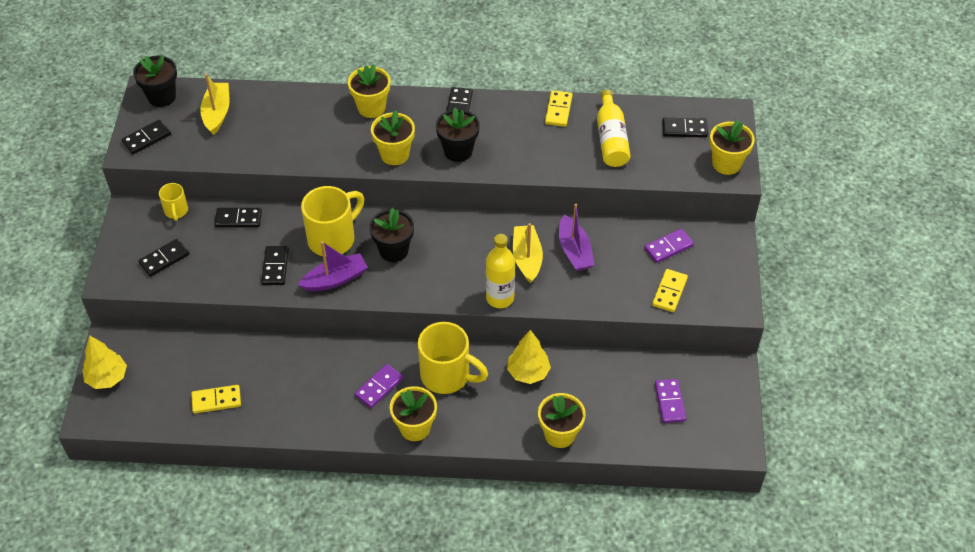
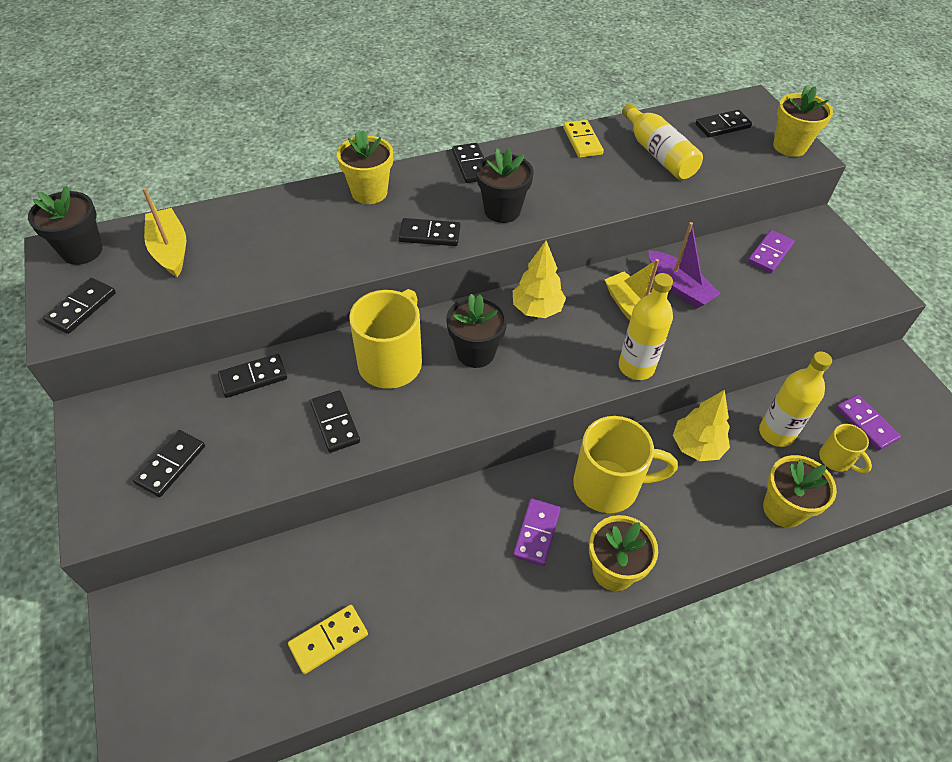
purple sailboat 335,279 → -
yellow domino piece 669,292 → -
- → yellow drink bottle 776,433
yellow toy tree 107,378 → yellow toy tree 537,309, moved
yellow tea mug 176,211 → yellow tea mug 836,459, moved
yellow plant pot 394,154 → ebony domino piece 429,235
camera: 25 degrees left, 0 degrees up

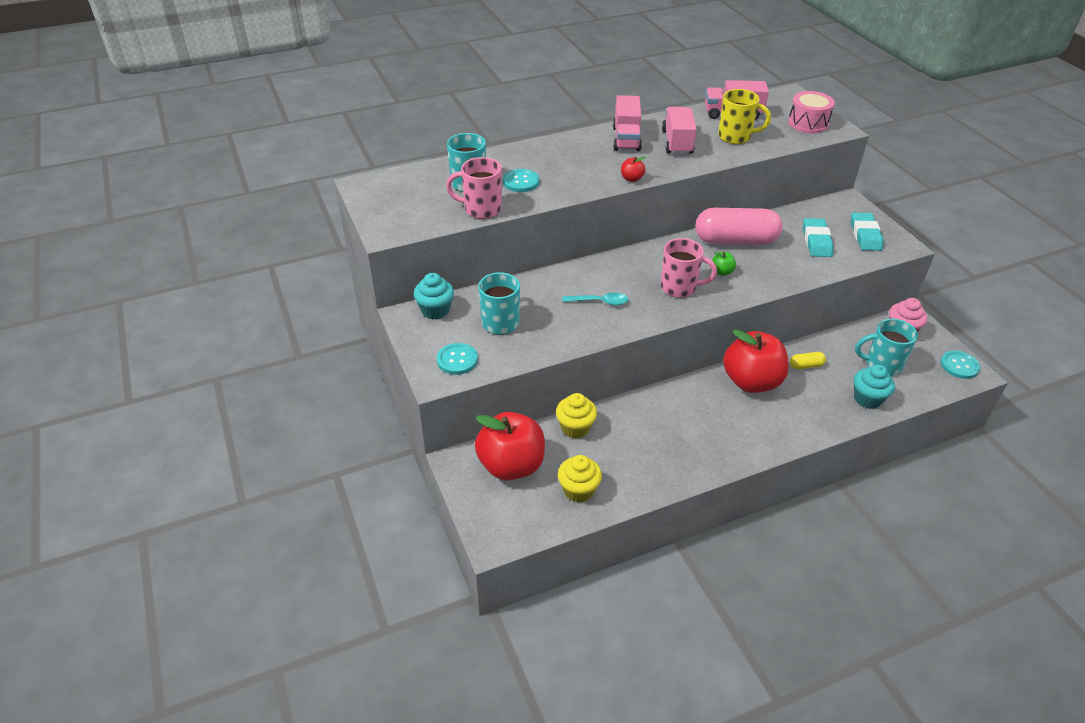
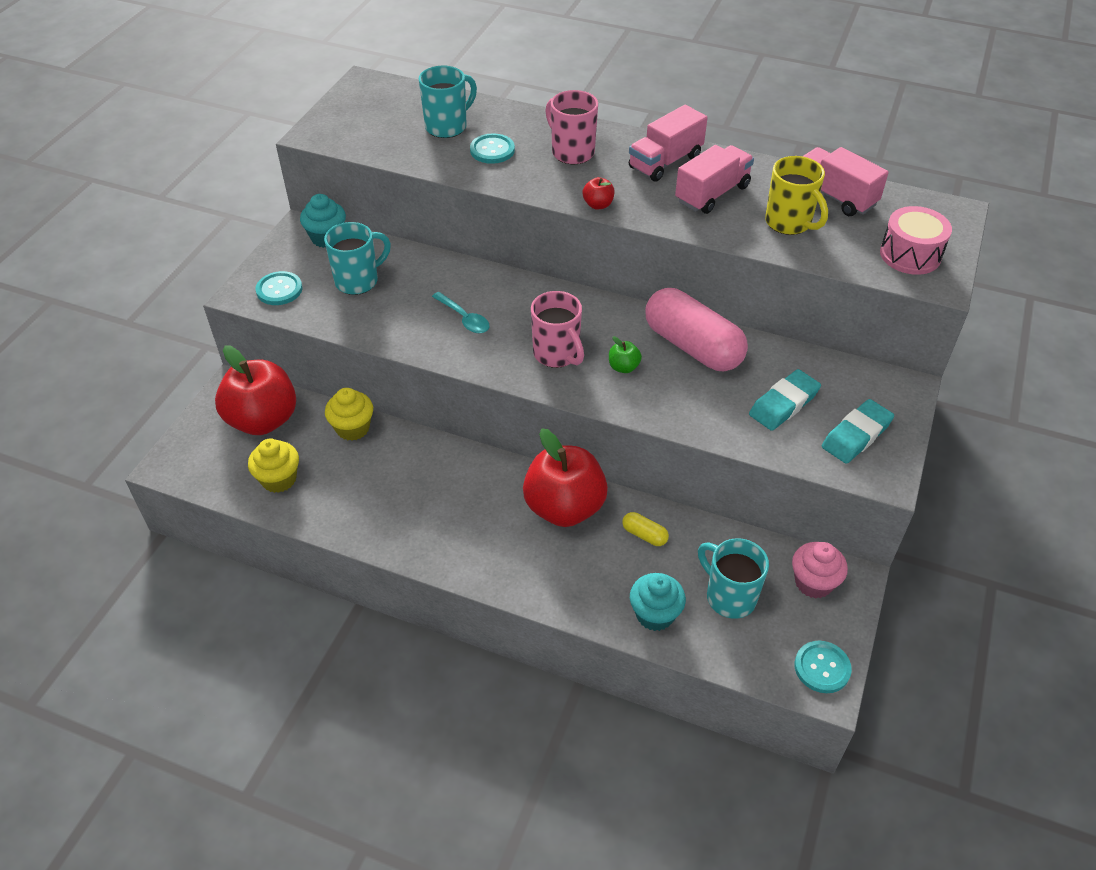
rose-pink tea mug 481,209 → rose-pink tea mug 571,152, moved
camera: 45 degrees right, 5 degrees up

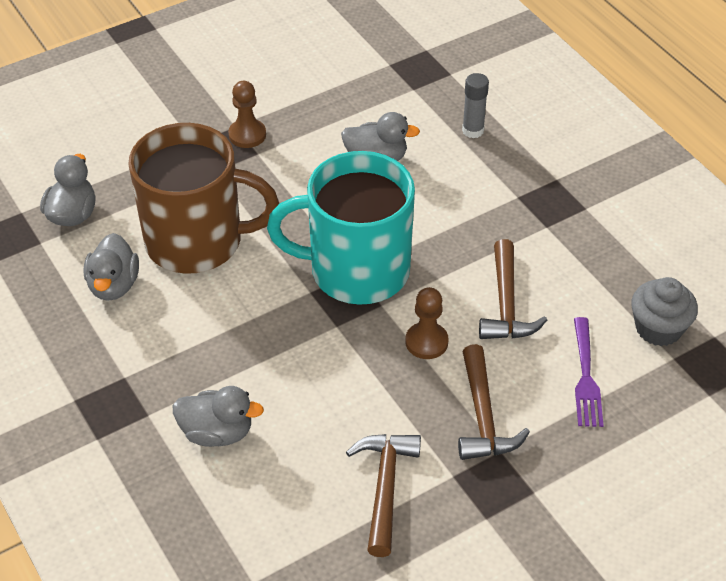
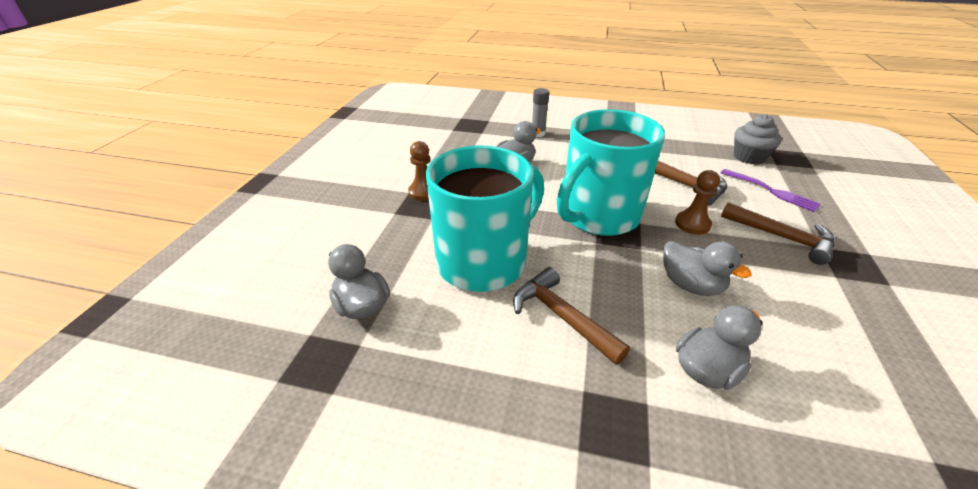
grey rubber duck 114,285 → grey rubber duck 690,285, moved
dark brown carpenter's hammer 385,487 → dark brown carpenter's hammer 561,316, moved
dark brown tea mug 196,241 → teal tea mug 484,262
camera: 45 degrees left, 10 degrees down

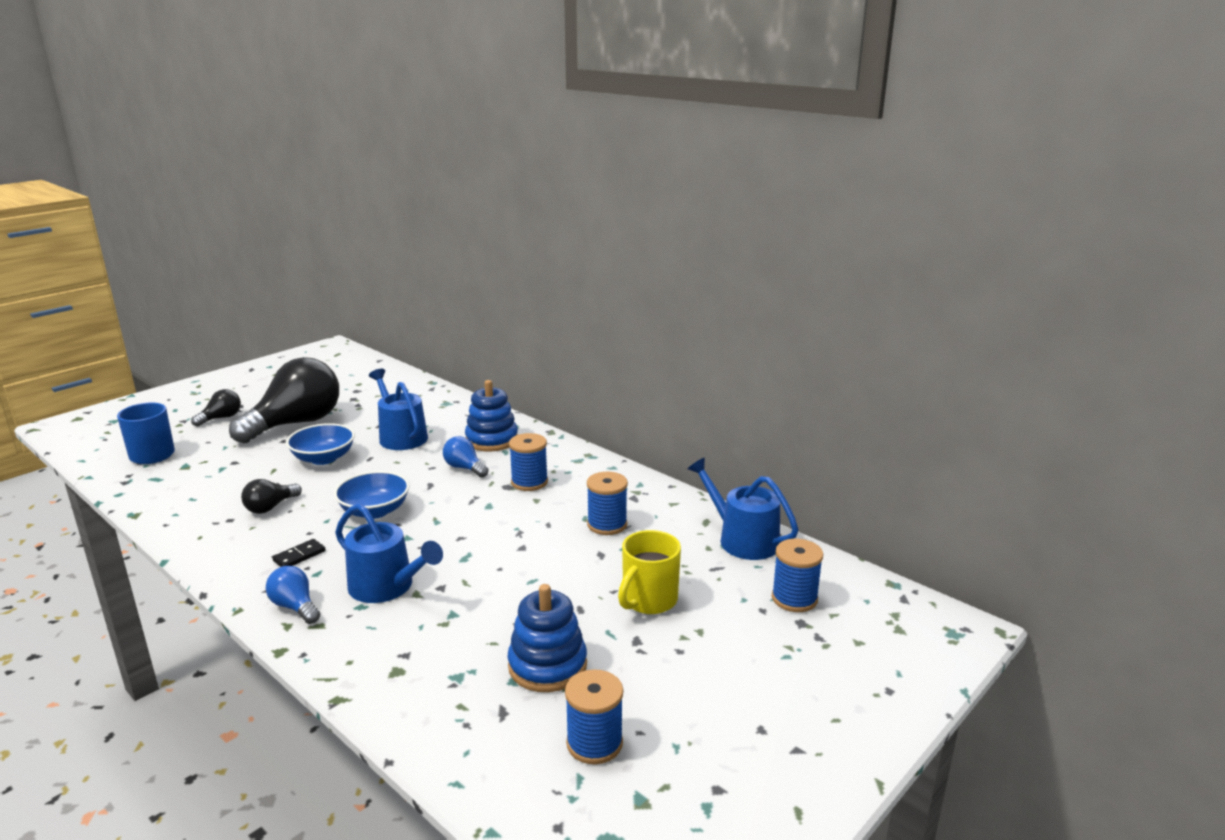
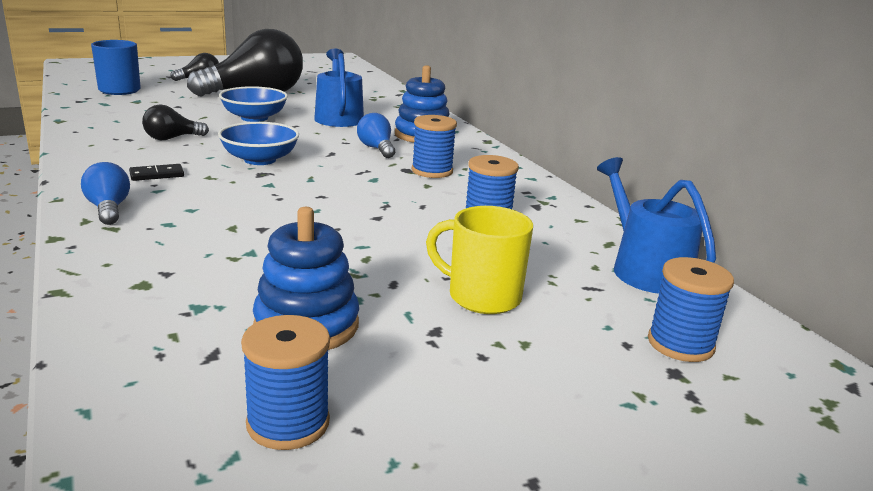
royal blue sprinkling can 387,587 → -
yellow tea mug 648,600 → yellow tea mug 482,296, 60 degrees clockwise
camera: 20 degrees right, 0 degrees up

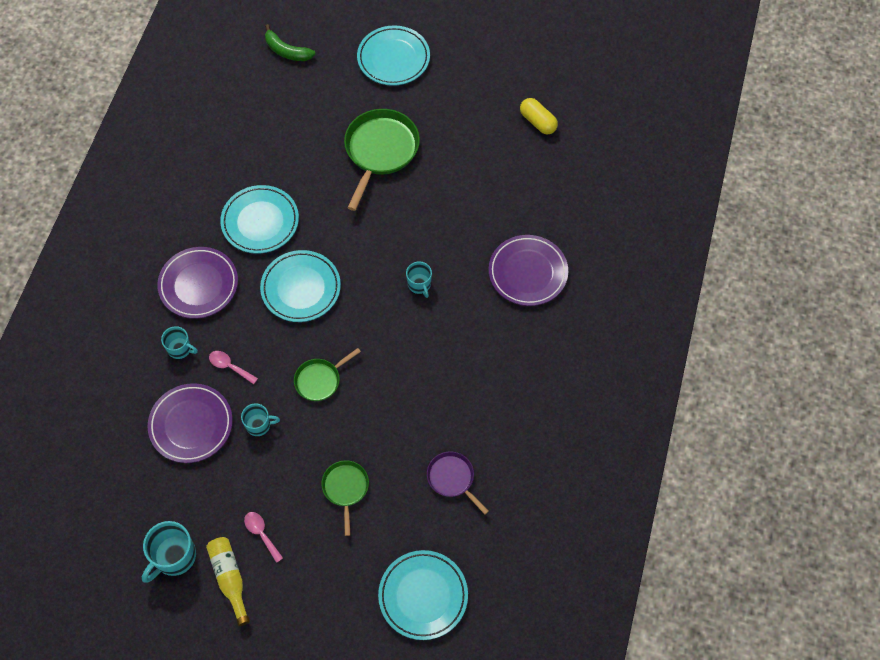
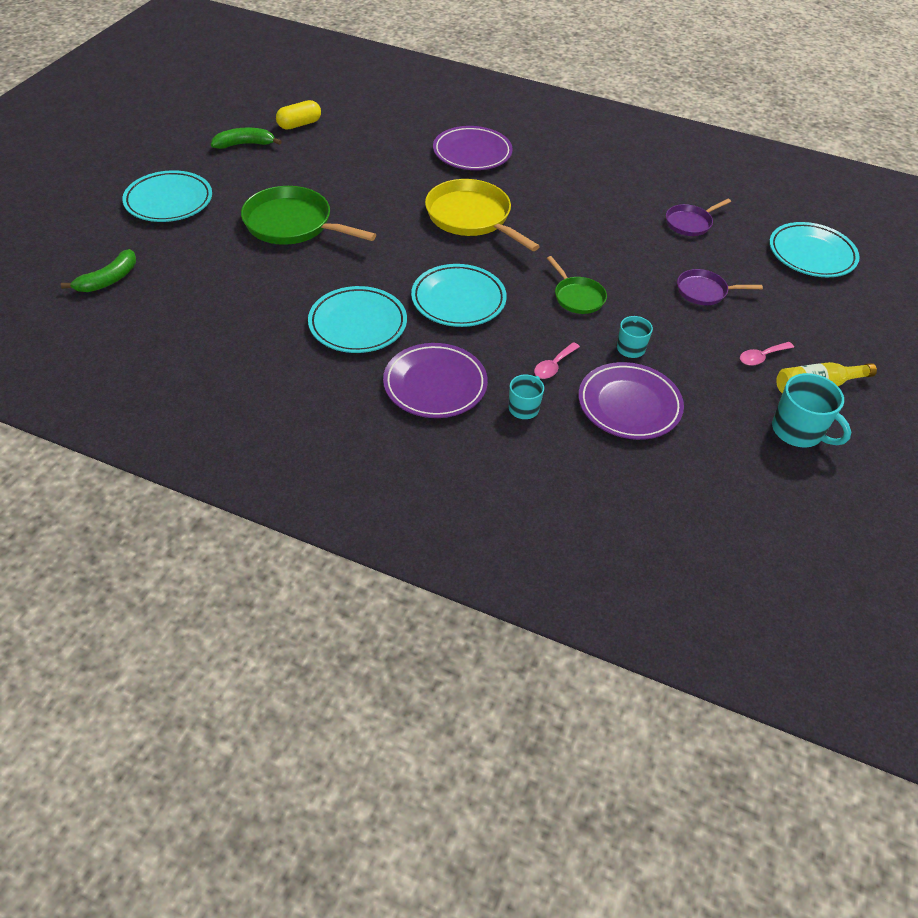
- → leaf-green toy banana 244,144
teal tea mug 419,284 → yellow pan 471,217
leaf-green pan 345,488 → purple pan 704,291
camera: 85 degrees left, 15 degrees down

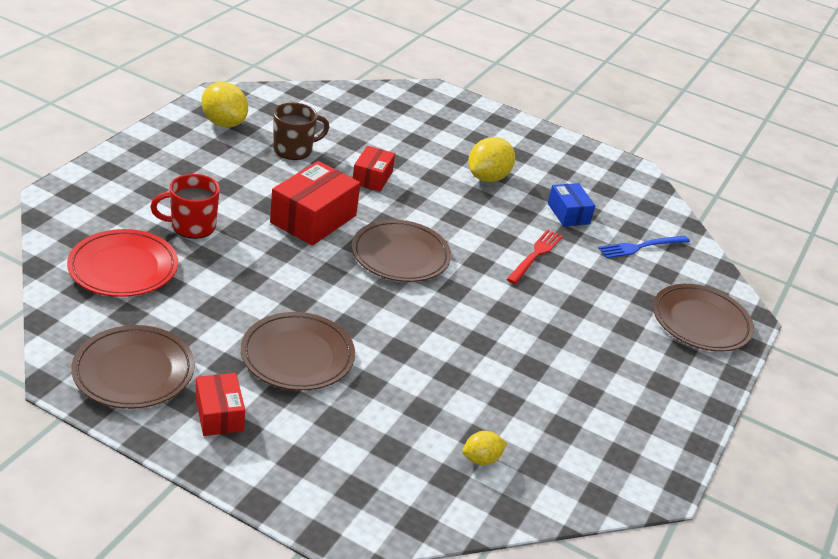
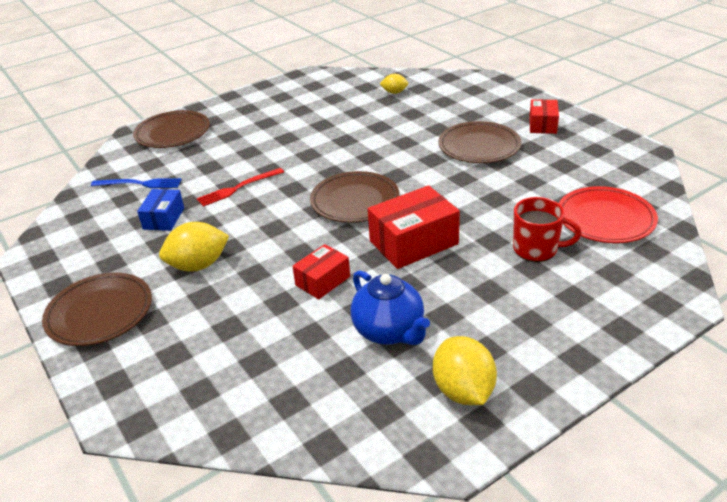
dark brown dinner plate 133,371 → dark brown dinner plate 100,313, moved
dark brown tea mug 294,150 → royal blue china teapot 389,331
camera: 145 degrees left, 0 degrees up

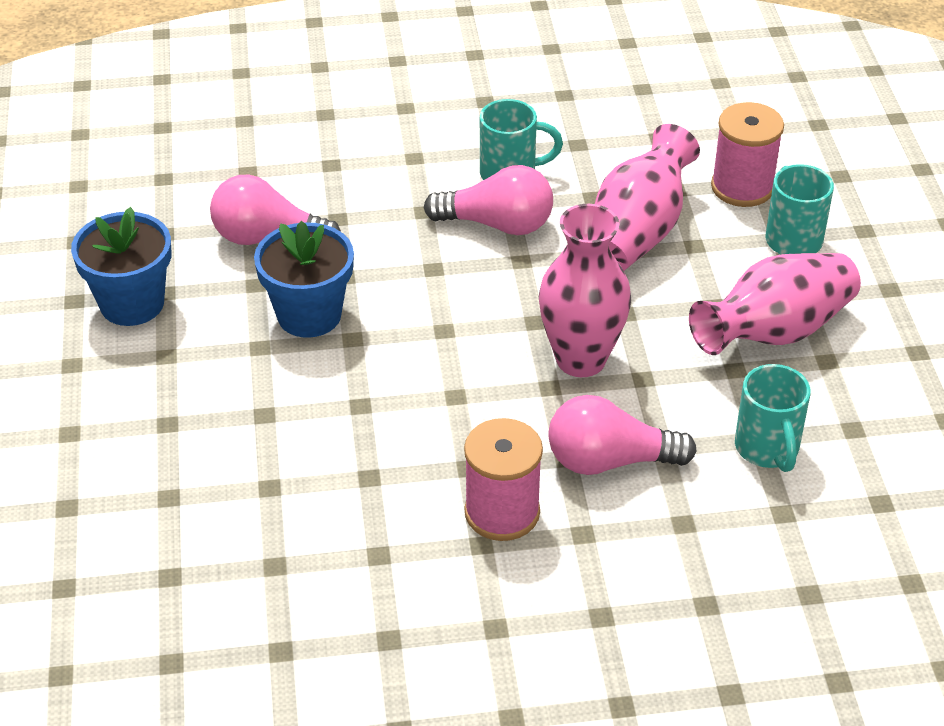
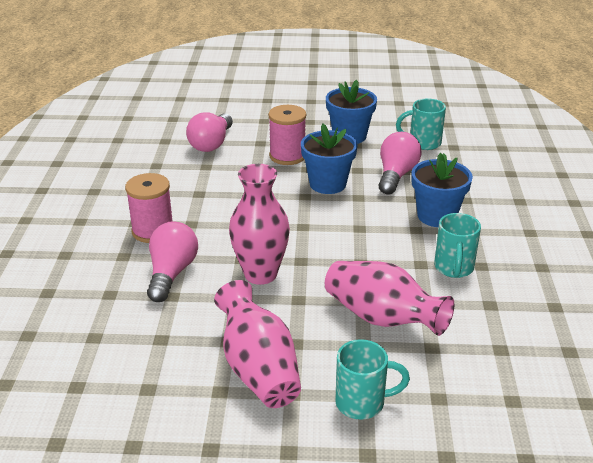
- → royal blue plant pot 436,216
rose-pink light bulb 497,224 → rose-pink light bulb 211,144, moved
rose-pink reel of thread 742,187 → rose-pink reel of thread 287,156, moved
teal tea mug 767,449 → teal tea mug 423,143, moved
camera: 100 degrees right, 10 degrees down

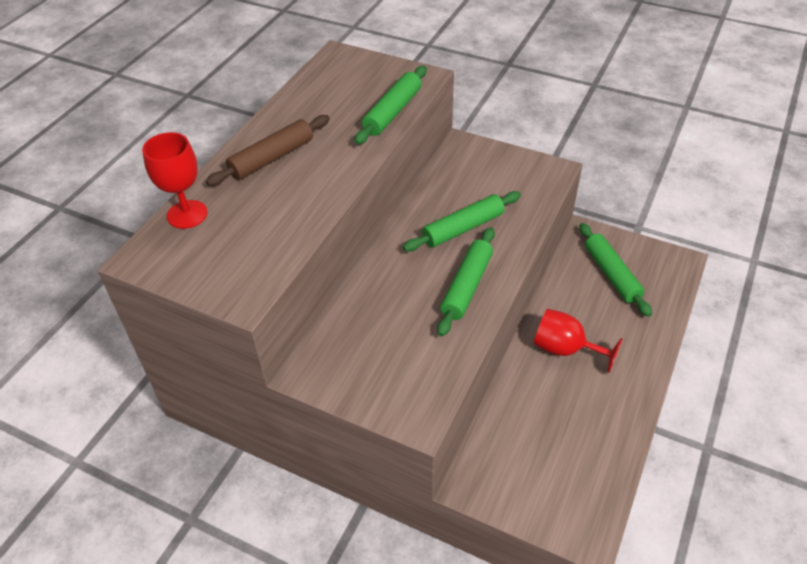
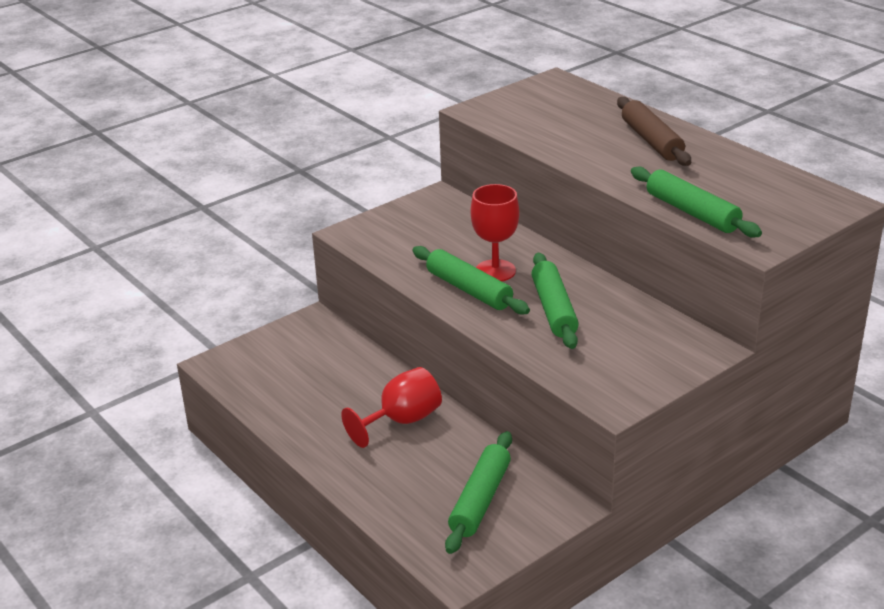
red wine glass 187,214 → red wine glass 495,271, moved
leaf-green pastry roller 611,274 → leaf-green pastry roller 480,500, 75 degrees counterclockwise
camera: 115 degrees right, 15 degrees down

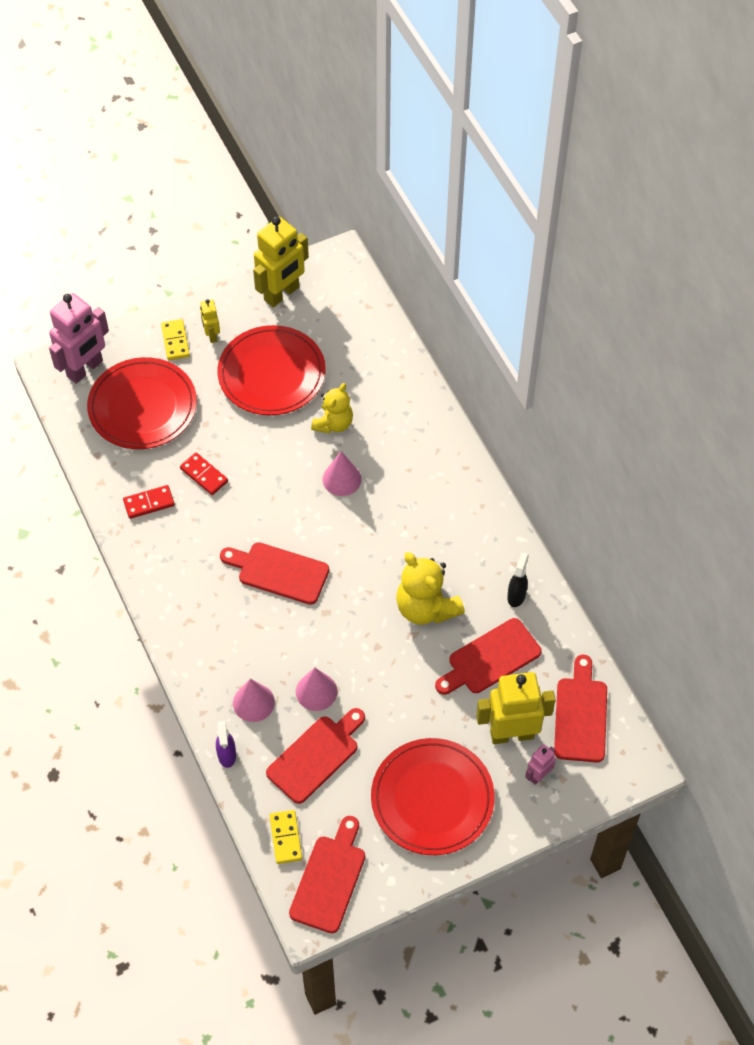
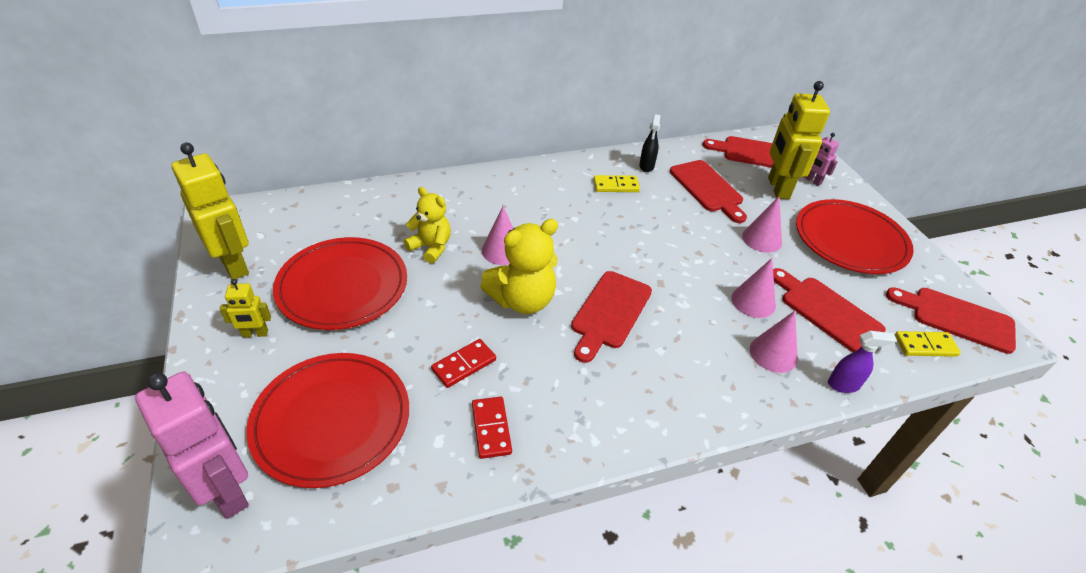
- → rose-pink cone 762,239
yellow domino piece 175,341 → yellow domino piece 616,186, moved
yellow teddy 426,607 → yellow teddy 522,300, moved
ebony sprayer 516,596 → ebony sprayer 646,166, 105 degrees counterclockwise
camera: 85 degrees left, 15 degrees down

